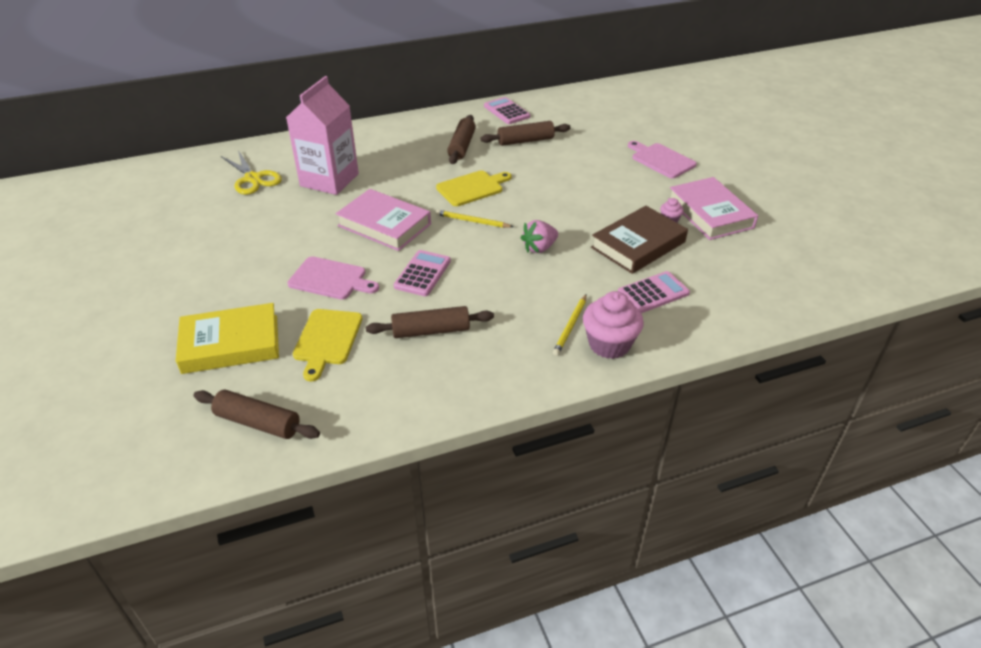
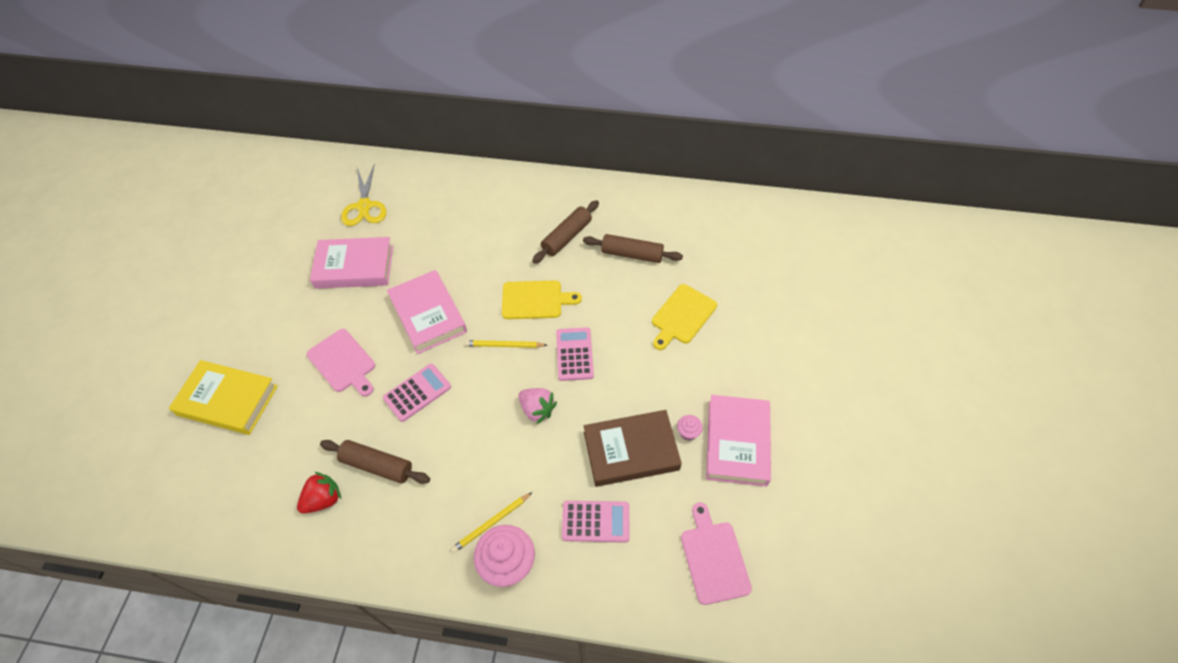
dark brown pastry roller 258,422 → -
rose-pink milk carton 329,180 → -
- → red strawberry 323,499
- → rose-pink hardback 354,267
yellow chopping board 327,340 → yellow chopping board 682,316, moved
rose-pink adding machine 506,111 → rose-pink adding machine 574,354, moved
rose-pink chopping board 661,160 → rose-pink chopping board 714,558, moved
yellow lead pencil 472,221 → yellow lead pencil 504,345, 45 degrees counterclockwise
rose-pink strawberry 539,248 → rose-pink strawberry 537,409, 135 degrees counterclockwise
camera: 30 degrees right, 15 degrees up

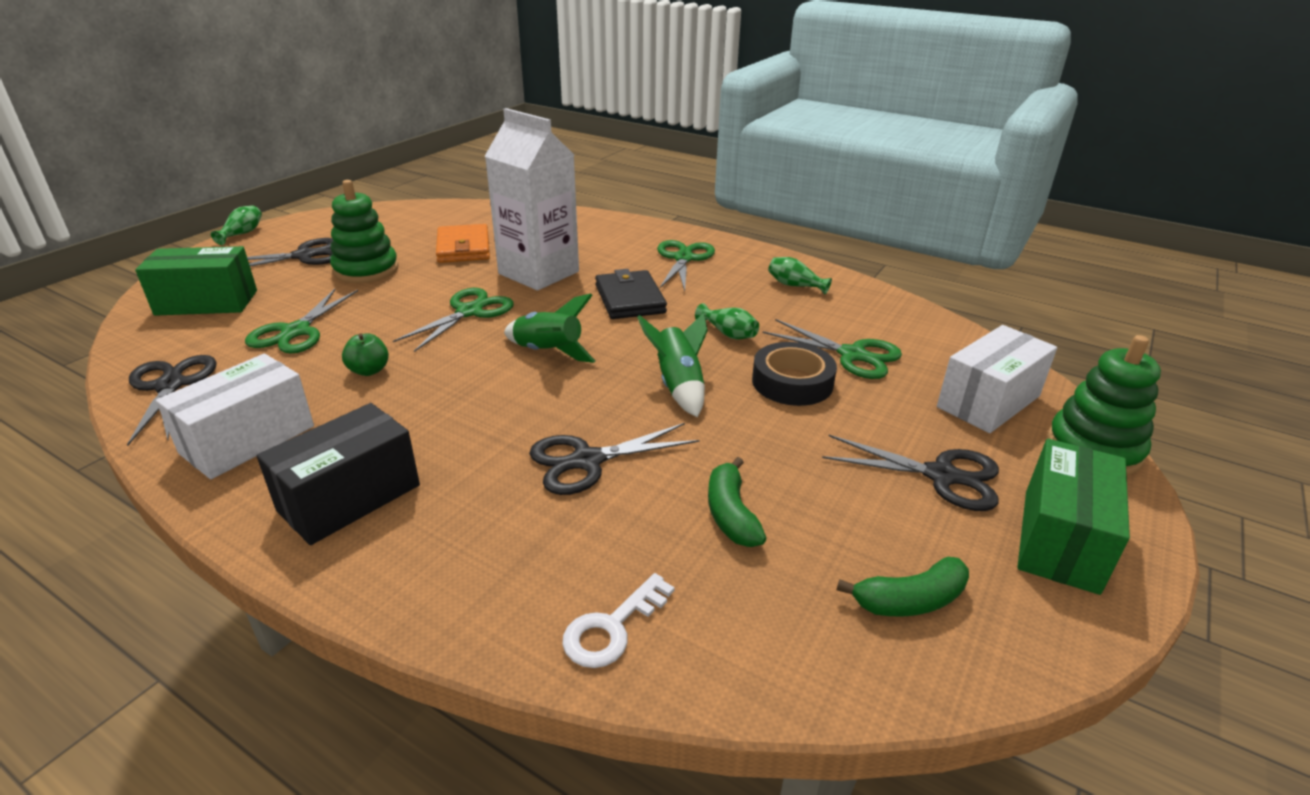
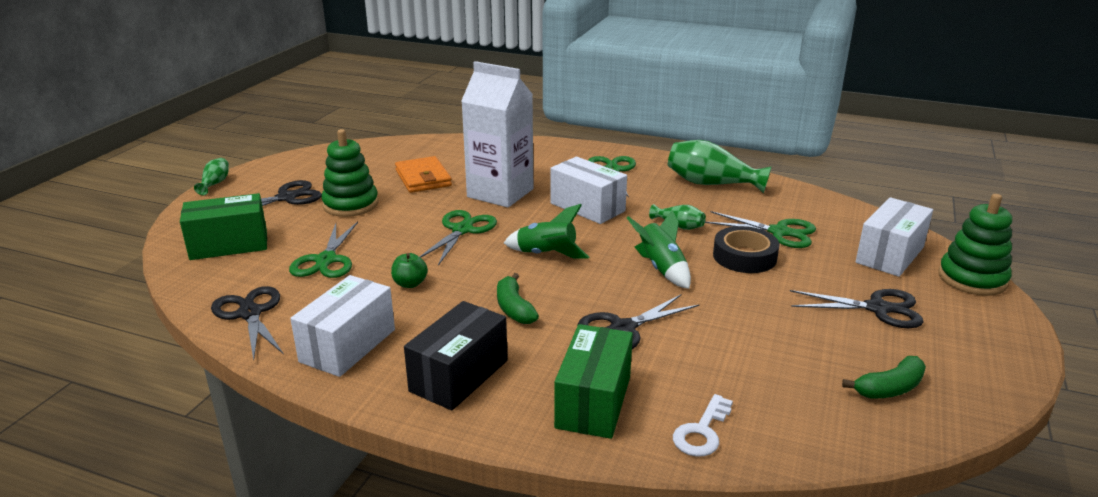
leaf-green toy banana 731,514 → leaf-green toy banana 514,308, moved
leaf-green box 1060,540 → leaf-green box 593,402, moved
ebony card wallet 629,299 → white box 587,207
leaf-green tall vase 795,285 → leaf-green tall vase 711,184, x1.95
camera: 10 degrees left, 5 degrees down

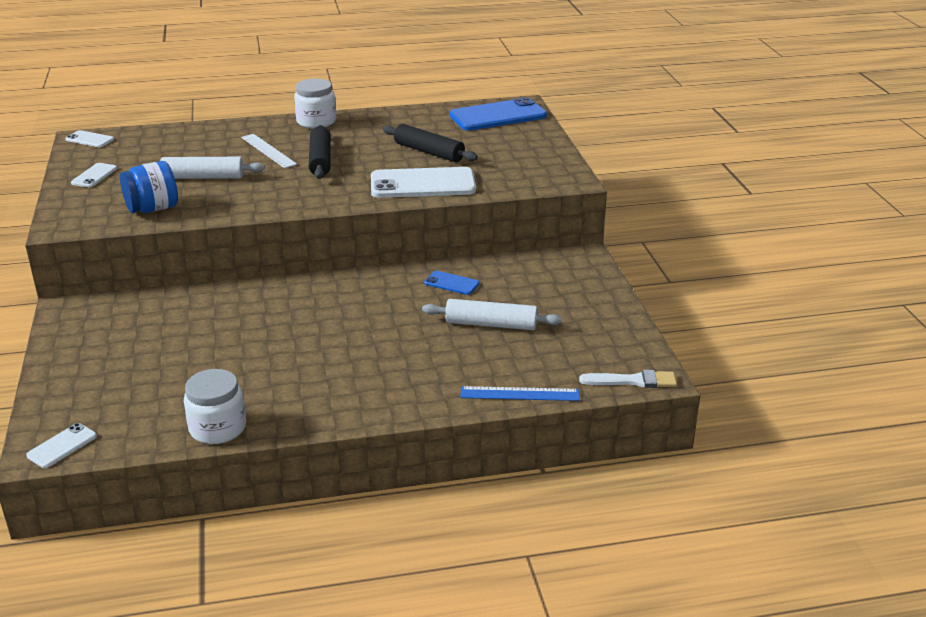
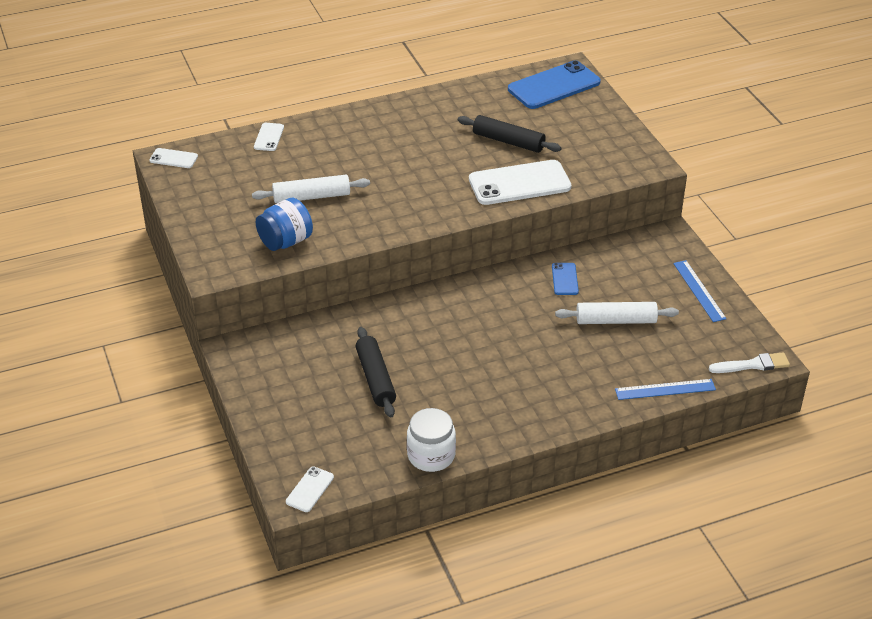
white ruler 268,151 → -
white jam jar 316,122 → -
- → royal blue ruler 699,290
white mobile phone 94,175 → white mobile phone 269,137, moved
ebony pastry roller 320,160 → ebony pastry roller 375,378, moved
royal blue mobile phone 451,283 → royal blue mobile phone 565,279, 75 degrees clockwise
camera: 10 degrees left, 10 degrees up

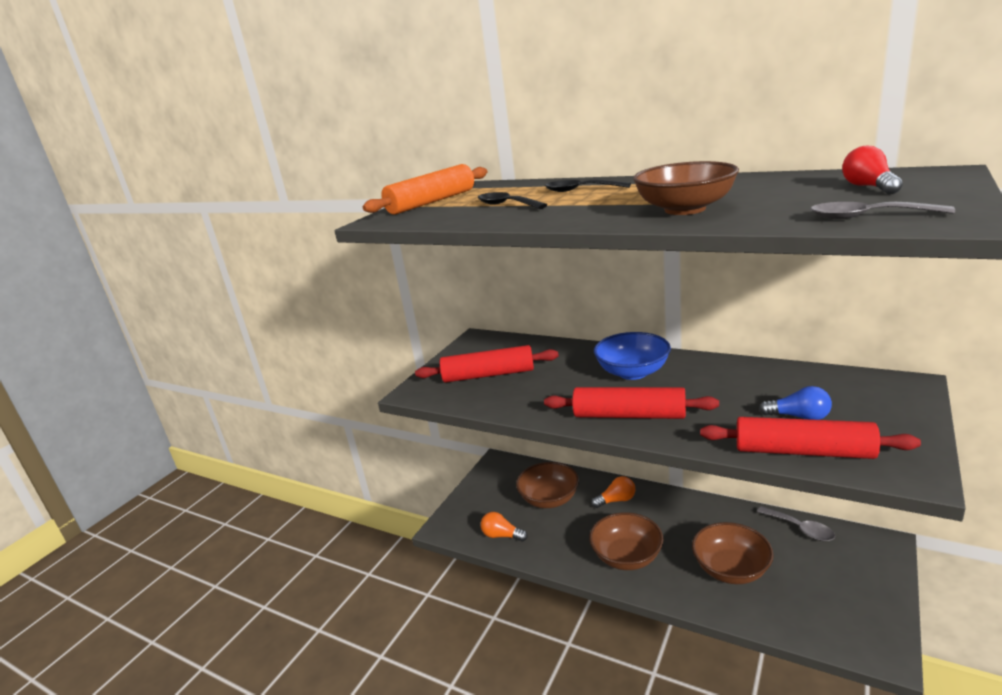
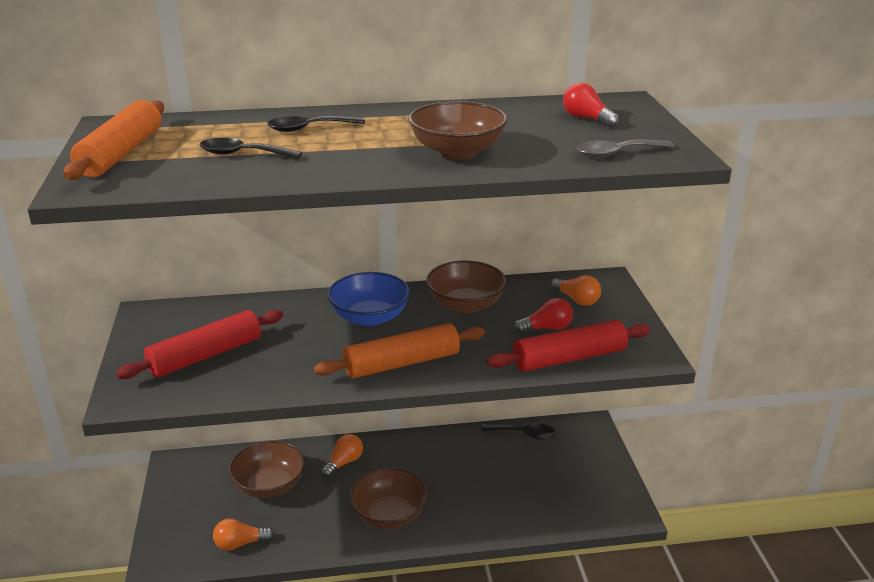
- → orange-coloured light bulb 576,300
dark brown deep dish 731,569 → dark brown deep dish 465,305, moved
red pastry roller 629,415 → orange-coloured pastry roller 402,363
grey spoon 800,529 → ebony spoon 524,434
royal blue light bulb 799,417 → red light bulb 546,328
camera: 40 degrees left, 5 degrees up

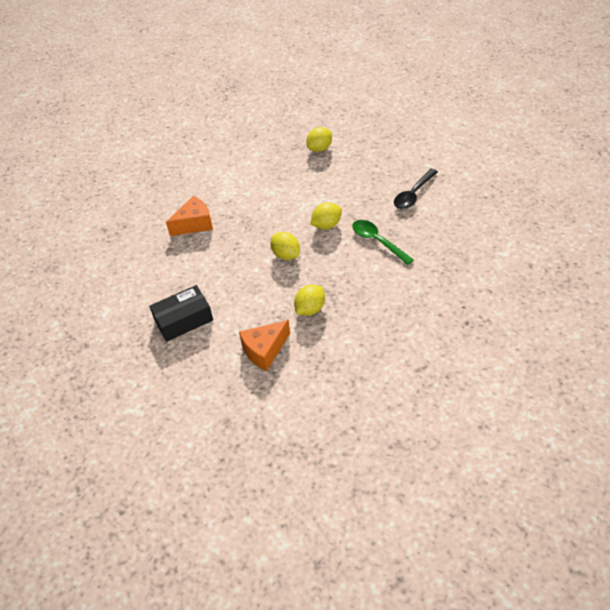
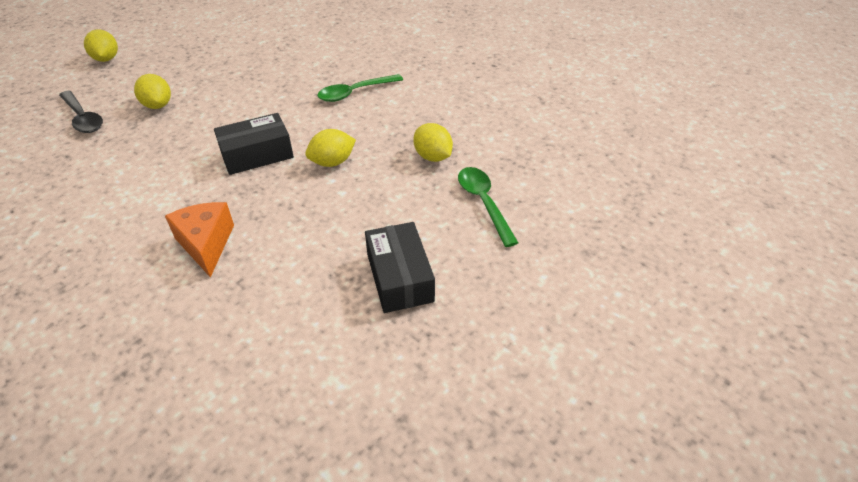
- → ebony box 257,154
yellow citrus fruit 326,225 → yellow citrus fruit 106,59, moved
ebony spoon 413,194 → ebony spoon 83,118, moved
orange-coloured piece of cheese 264,350 → leaf-green spoon 484,203
camera: 80 degrees left, 5 degrees down

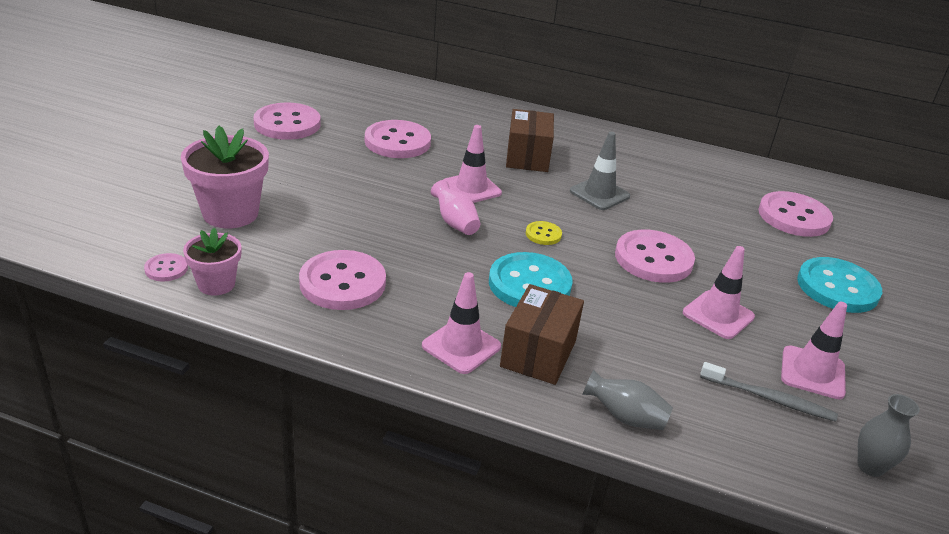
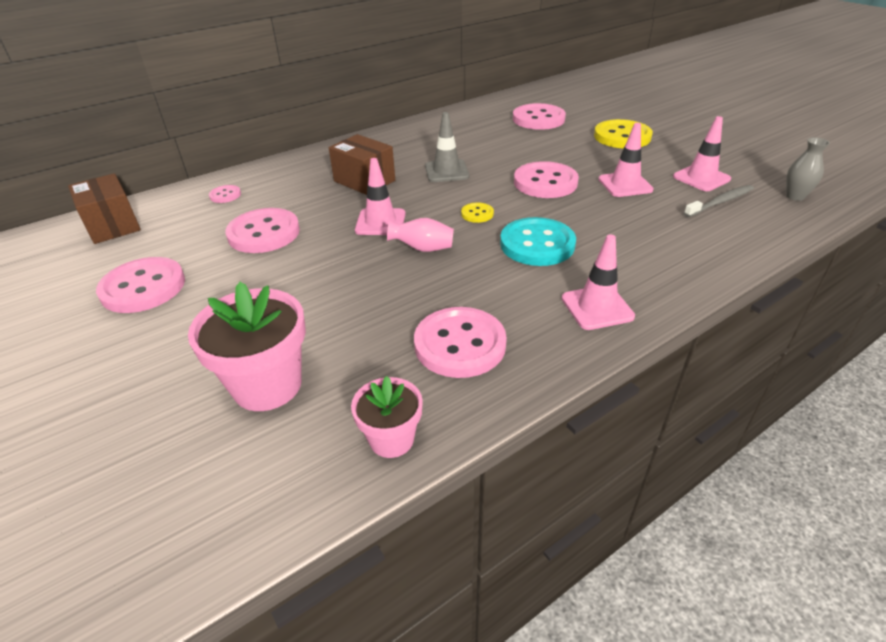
grey tall vase 625,417 → -
rose-pink sewing button 166,269 → rose-pink sewing button 225,195, moved
dark brown box 538,353 → dark brown box 113,225, moved
teal sewing button 837,287 → yellow sewing button 622,136
camera: 50 degrees left, 5 degrees up

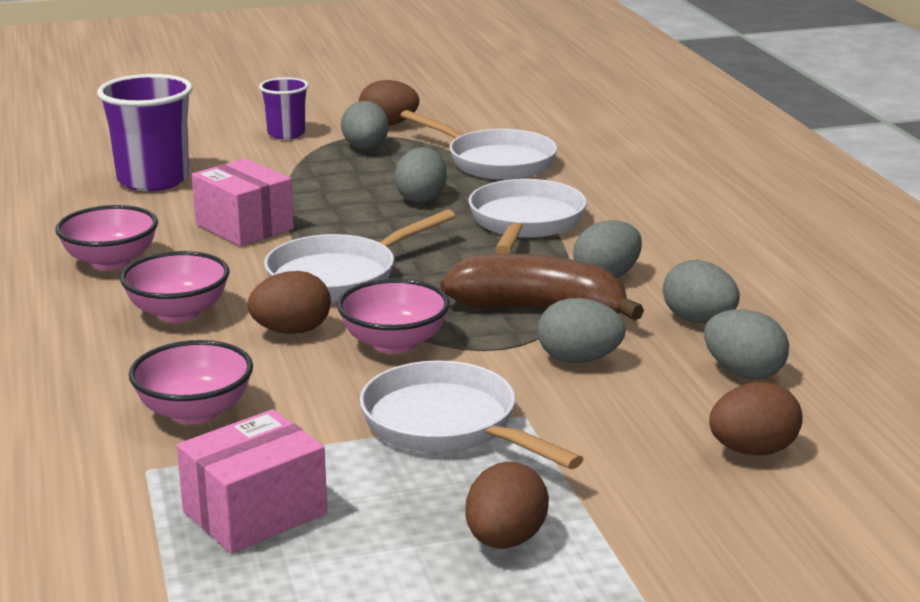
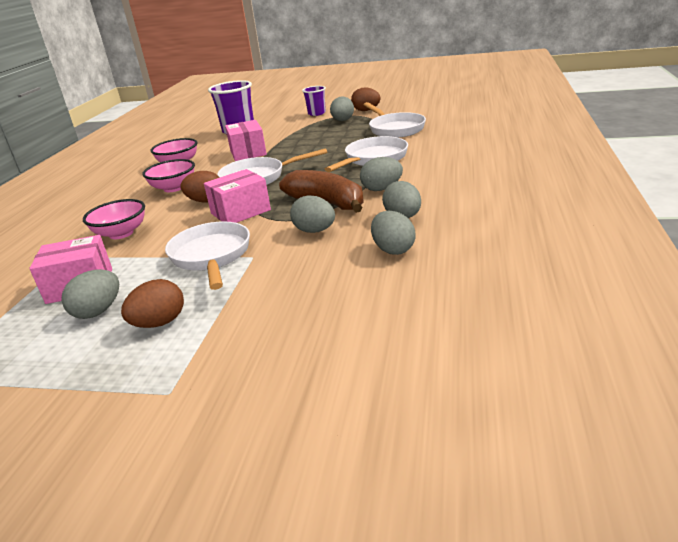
dark brown toy egg 752,451 → -
grey toy egg 421,198 → grey toy egg 98,311, moved
rose-pink deep dish 394,343 → rose-pink box 240,212
camera: 30 degrees right, 5 degrees up

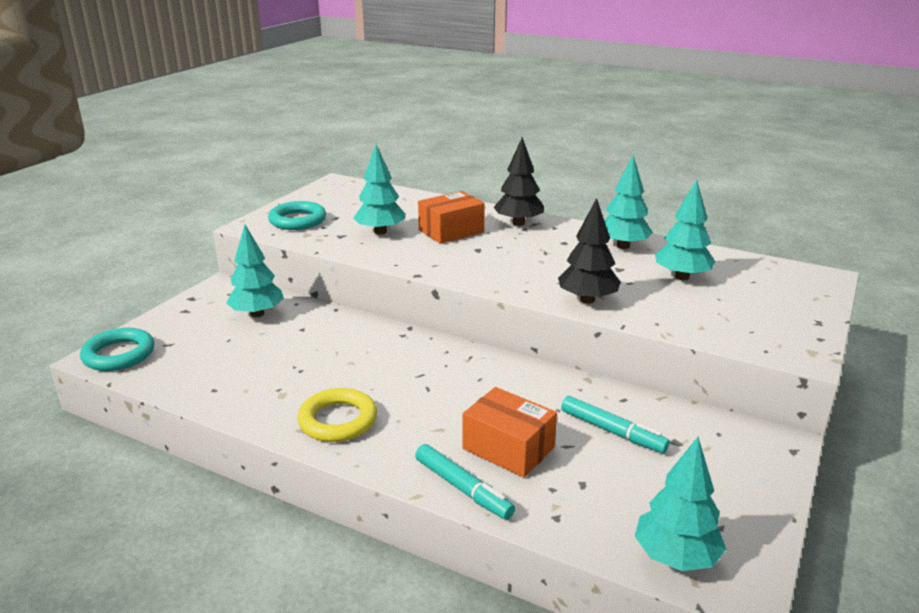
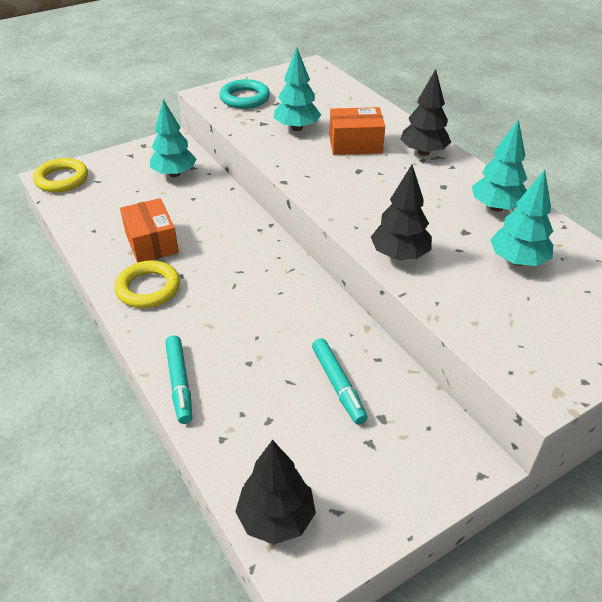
orange-coloured box 508,448 → orange-coloured box 151,243, moved
teal torus 119,354 → yellow torus 62,179
teal toy tree 675,557 → ebony toy tree 276,518
camera: 30 degrees right, 15 degrees up

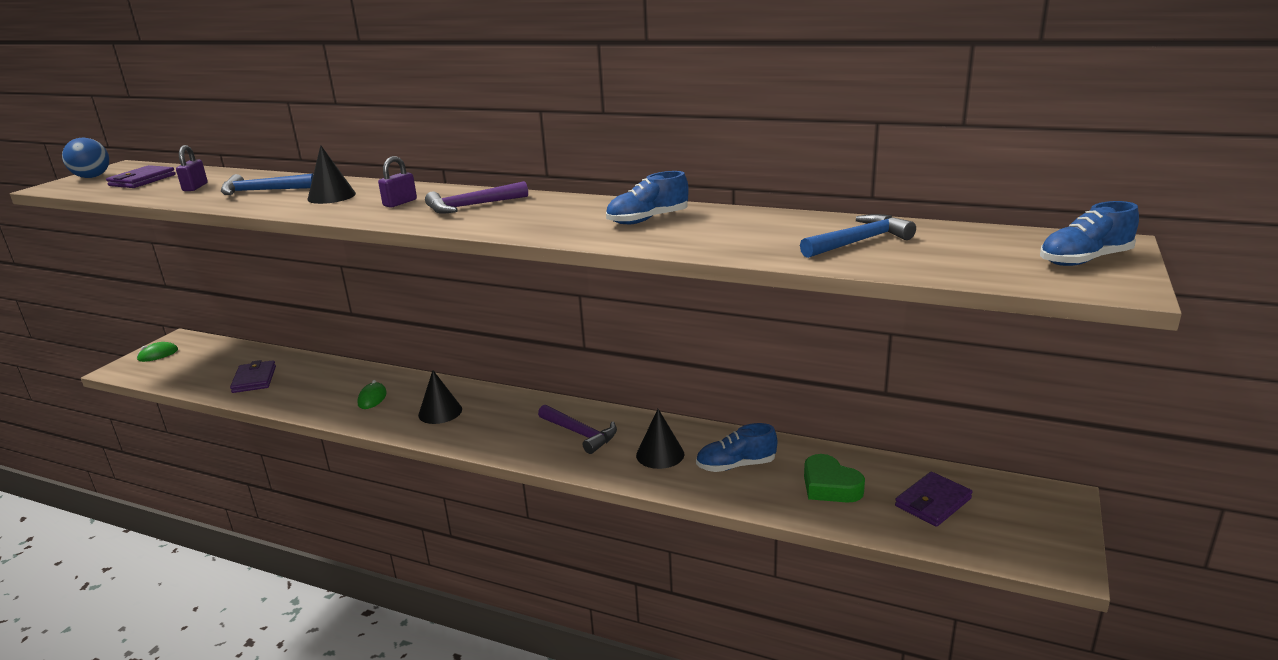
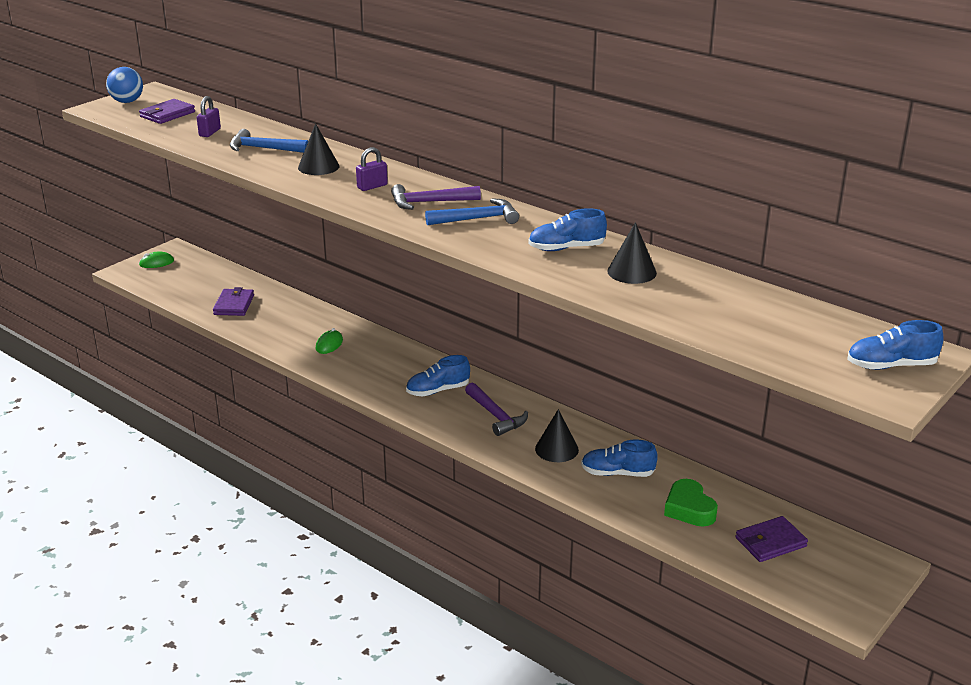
- → royal blue sneaker 438,390
ebony cone 440,412 → ebony cone 632,272, moved
royal blue carpenter's hammer 858,242 → royal blue carpenter's hammer 477,219, moved
camera: 15 degrees right, 5 degrees up

